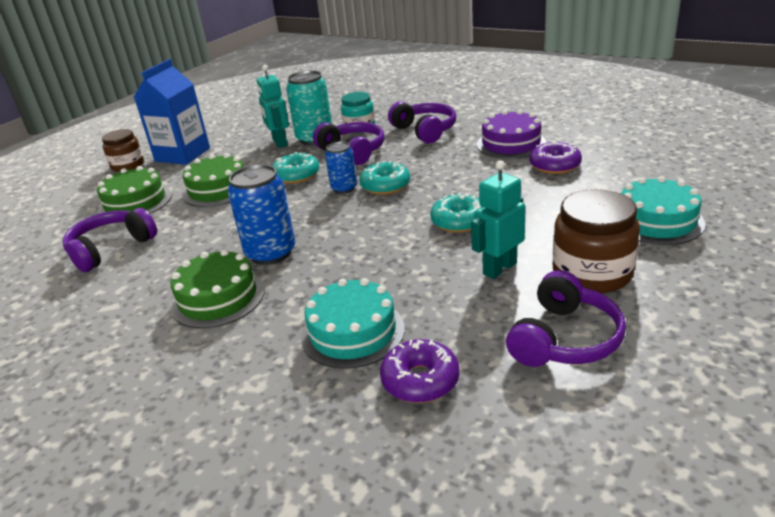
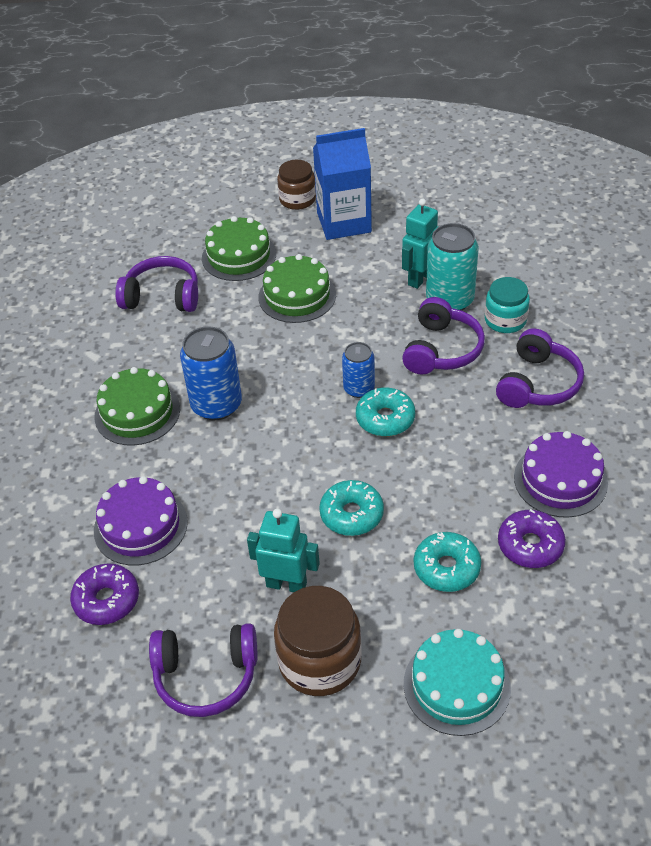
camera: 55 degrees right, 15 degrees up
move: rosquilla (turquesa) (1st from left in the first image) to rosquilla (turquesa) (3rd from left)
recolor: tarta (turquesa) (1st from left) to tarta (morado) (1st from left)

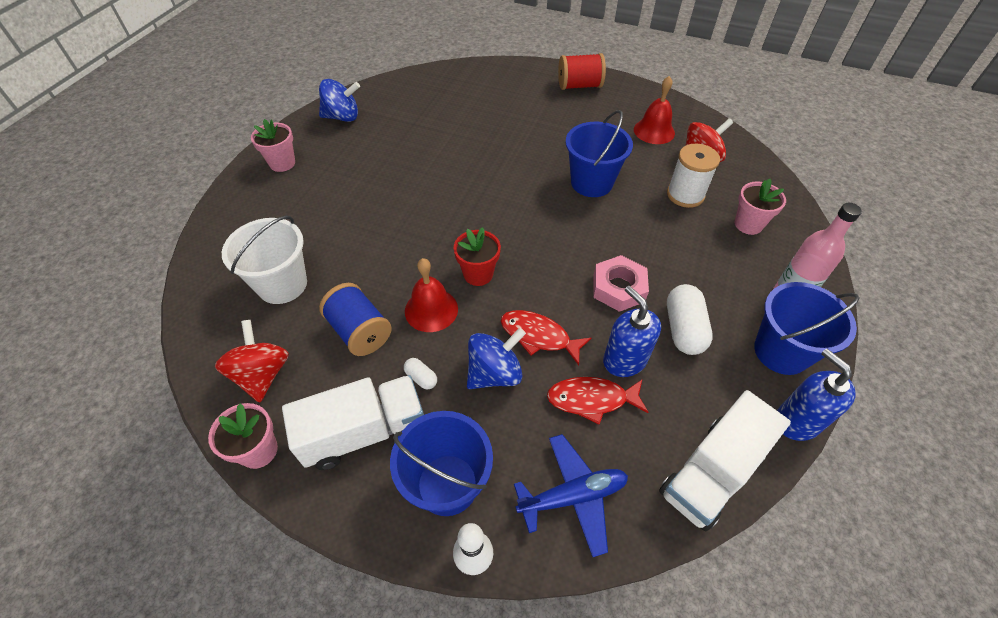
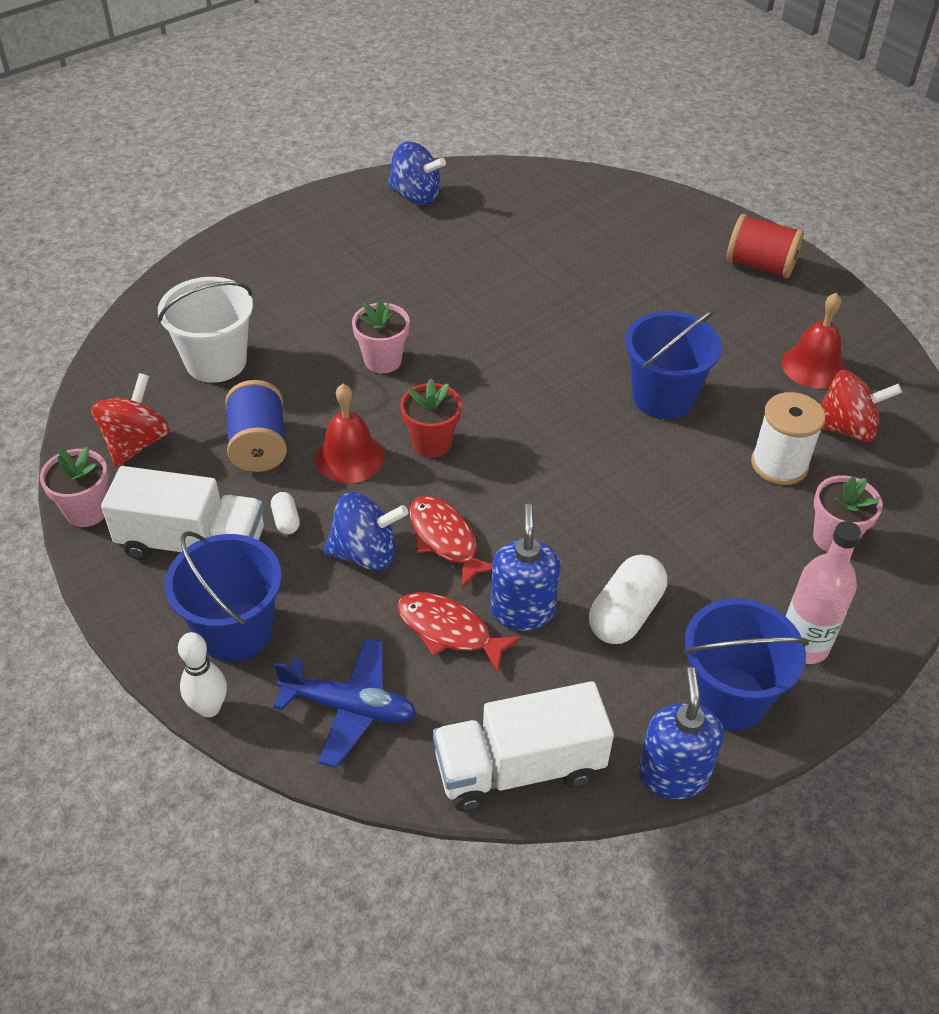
camera: 30 degrees right, 5 degrees down
delete: tuerca (rosa)
move: maceta (rosa) (2nd from left)

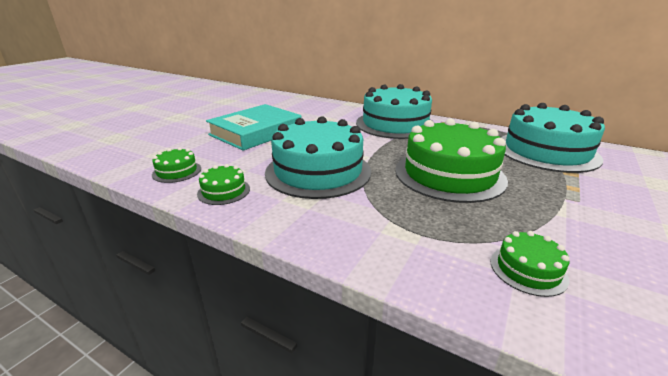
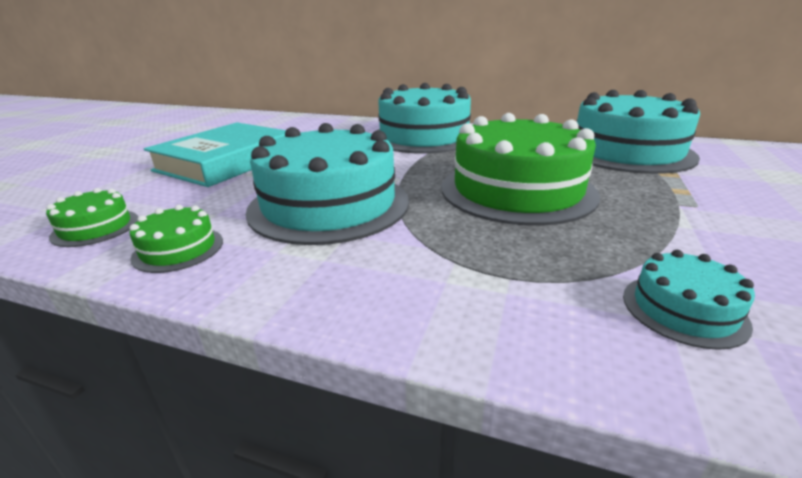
camera: 10 degrees left, 0 degrees up
recolor: tarta (verde) (4th from left) to tarta (turquesa) (4th from left)

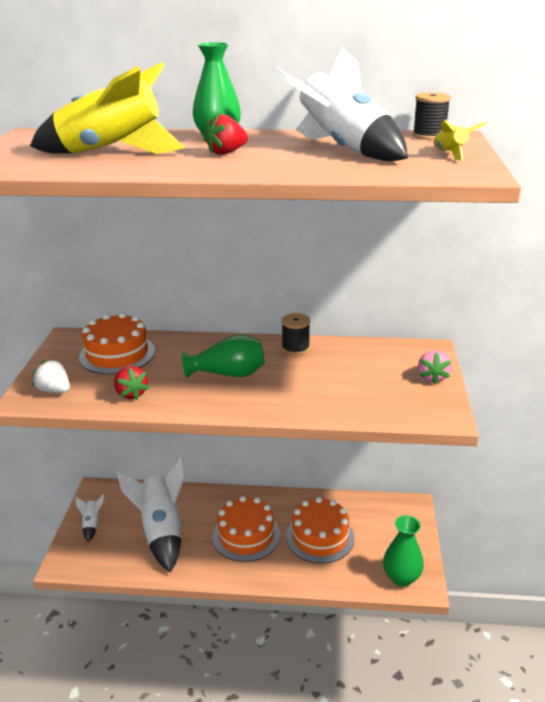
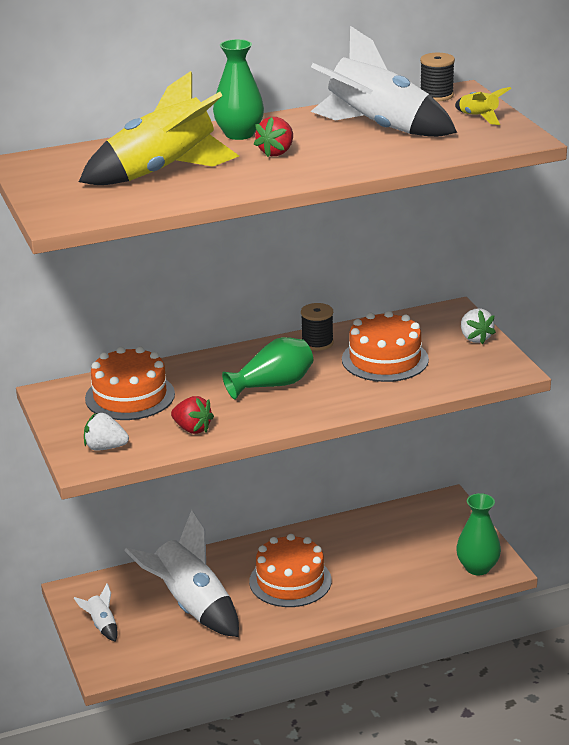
camera: 25 degrees left, 0 degrees up
move: tarta (naranja) (3rd from left)
recolor: fresa (rosa) to fresa (blanco) (2nd from left)

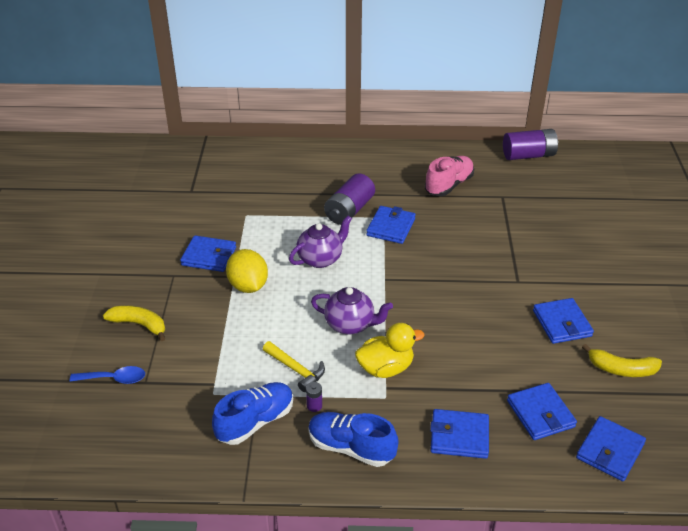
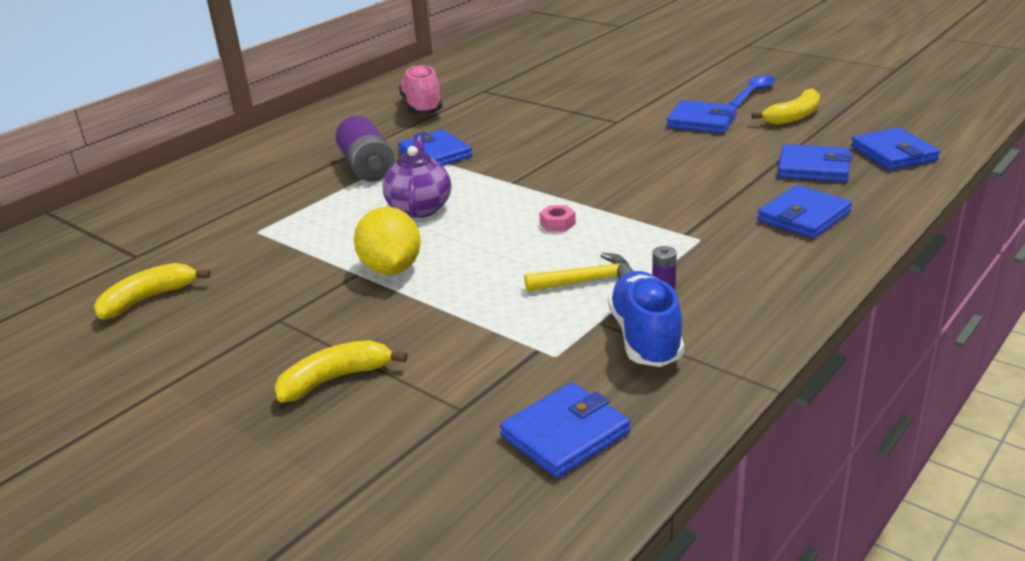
camera: 50 degrees left, 10 degrees down
delete: zapato (azul) (2nd from left); pato (amarillo); pila (morado) (3rd from left)
insert: plátano (amarillo) (1st from left)
move: cartera (azul) (1st from left in the first image) to cartera (azul) (2nd from left); cuchara (azul)
replace: tetera (morado) (2nd from left) to tuerca (rosa)
rotate: limón (amarillo) 60 degrees clockwise

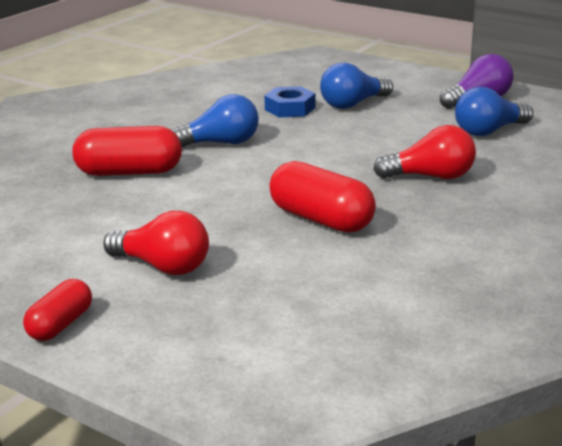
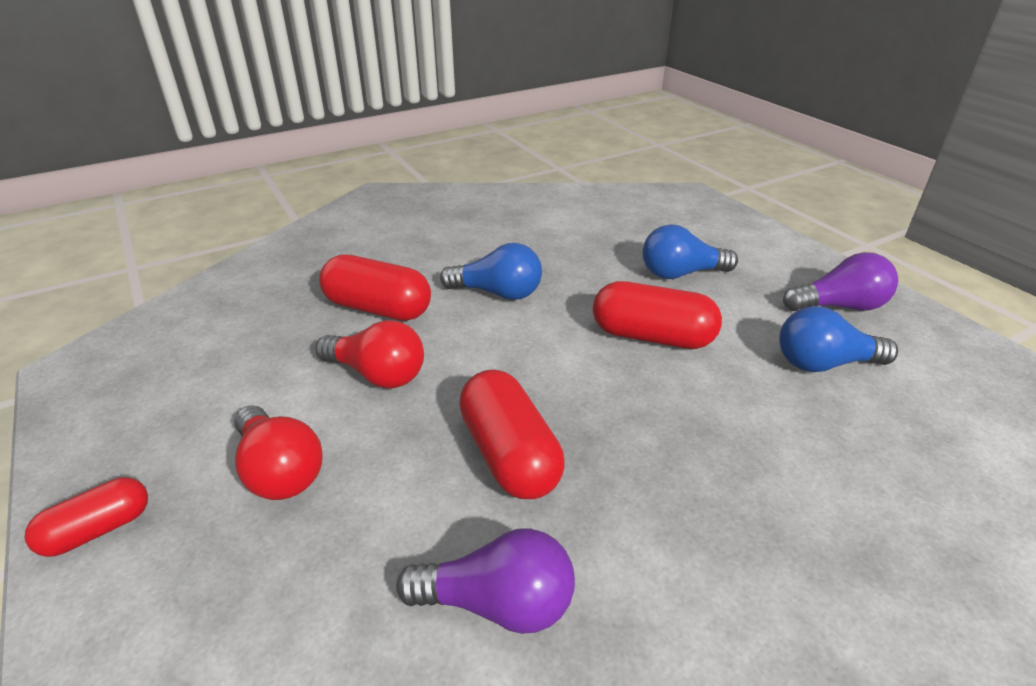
camera: 25 degrees right, 10 degrees up
delete: tuerca (azul)
insert: bombilla (morado) (1st from left); cápsula (rojo) (4th from left)
move: bombilla (rojo) (2nd from left)

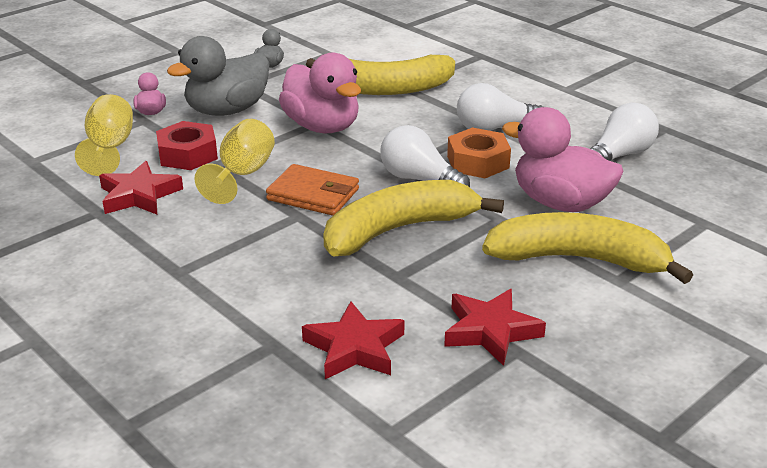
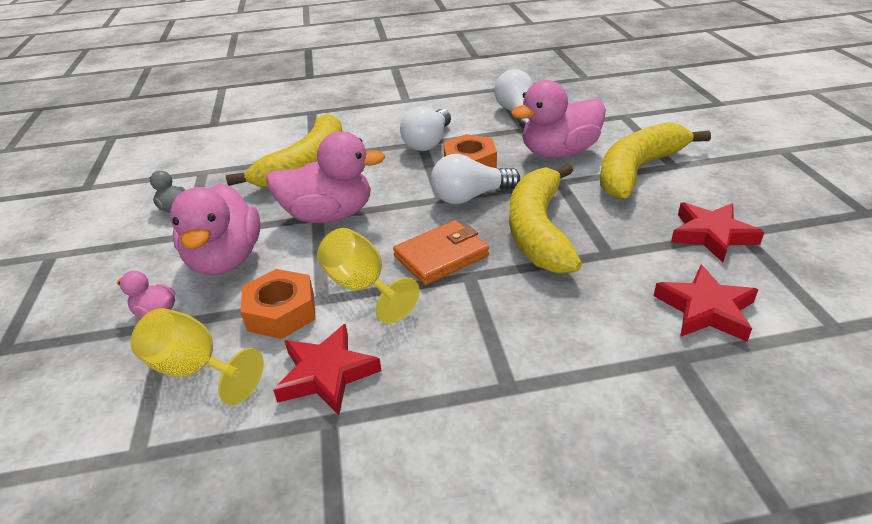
camera: 55 degrees left, 5 degrees up
recolor: pato (gris) (1st from left) to pato (rosa) (2nd from left); tuerca (rojo) to tuerca (naranja) (1st from left)

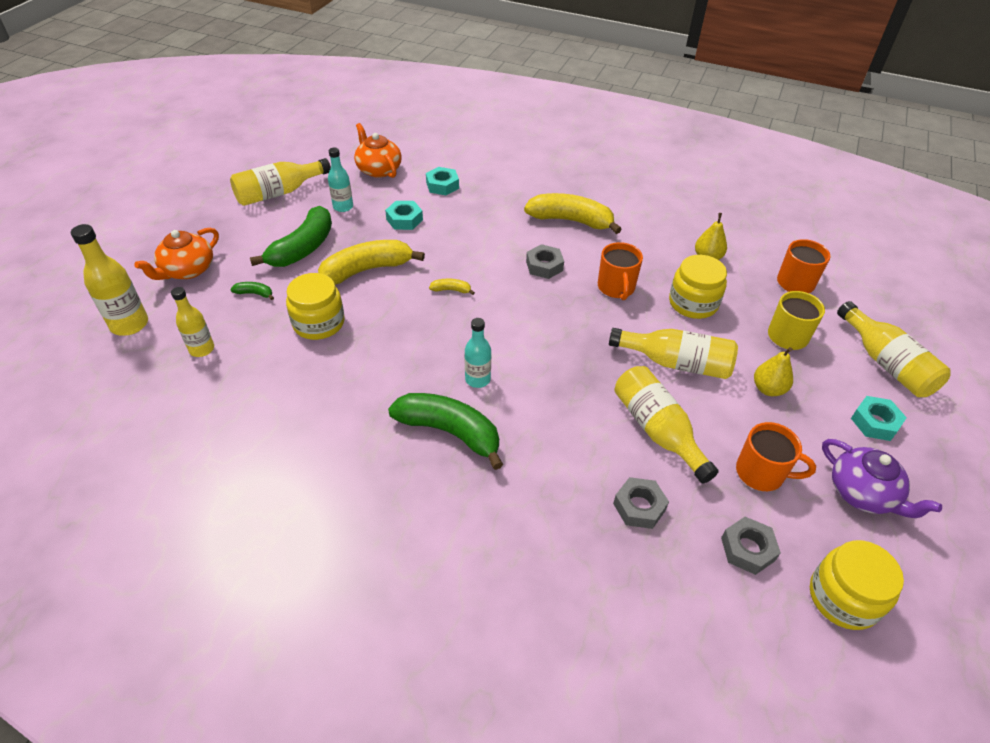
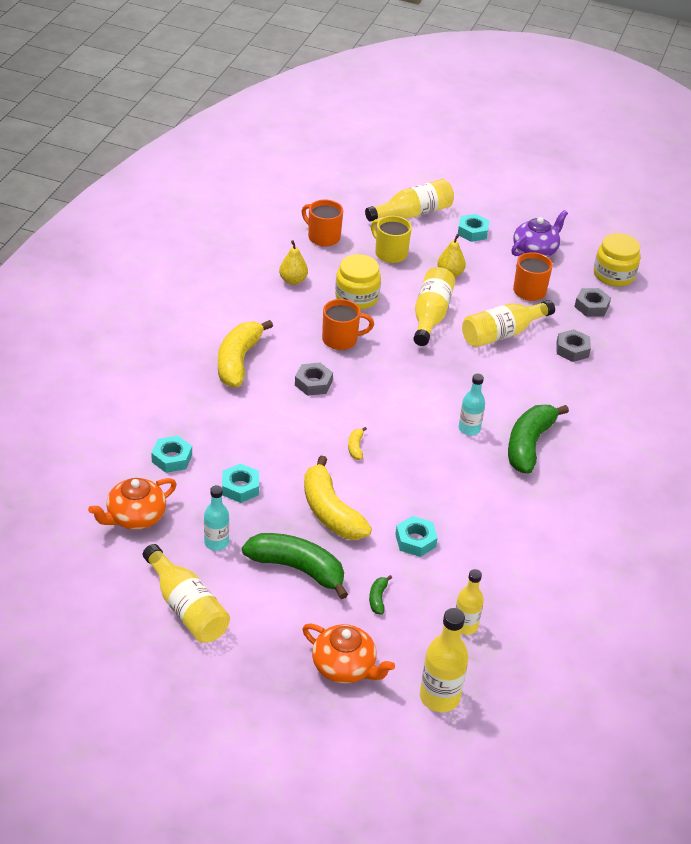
camera: 95 degrees left, 5 degrees down
replace: tarro (amarillo) (1st from left) to tuerca (turquesa) (3rd from left)

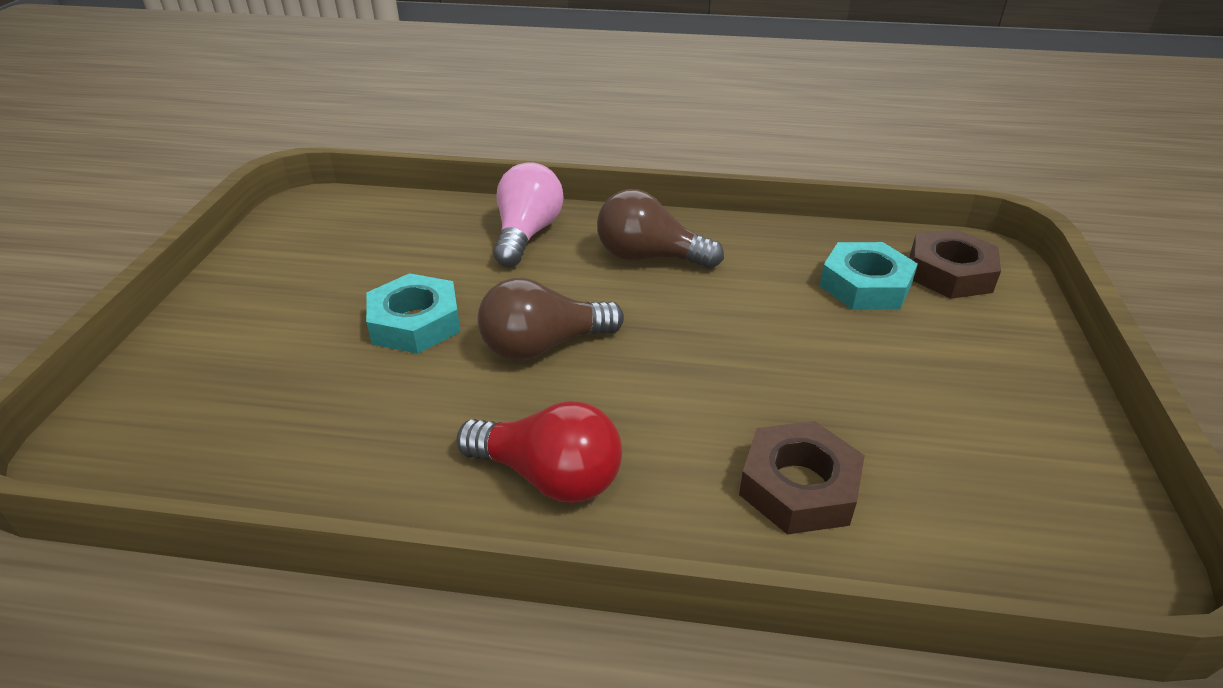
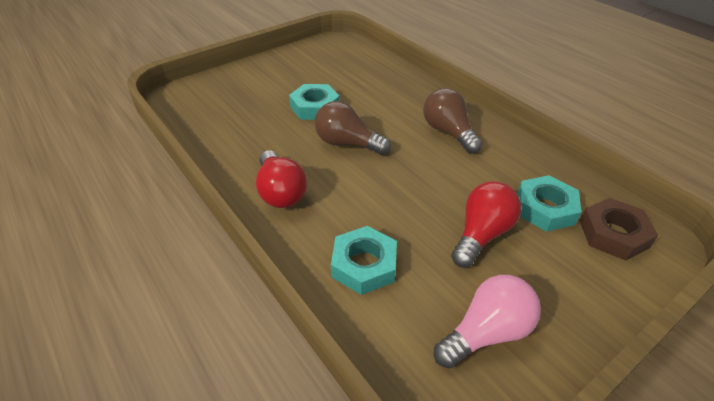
camera: 45 degrees right, 5 degrees up
insert: bombilla (rojo) (2nd from left)
move: bombilla (rosa)
recolor: tuerca (marrón) (1st from left) to tuerca (turquesa) (2nd from left)

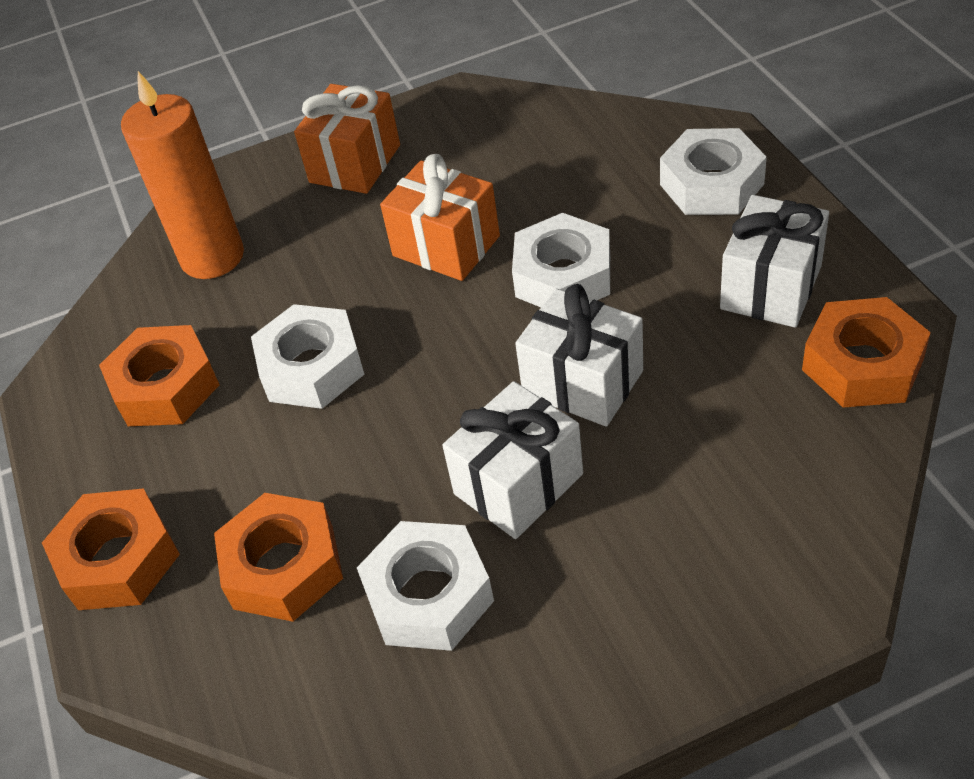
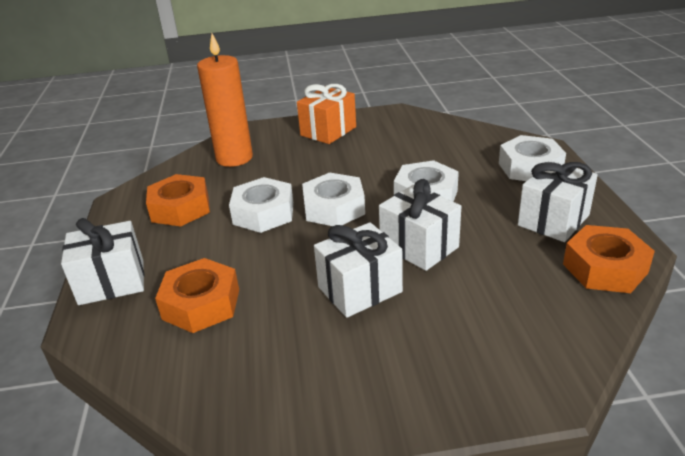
camera: 10 degrees right, 15 degrees down
delete: regalo (naranja) (2nd from left)
move: tuerca (blanco) (2nd from left)
replace: tuerca (naranja) (1st from left) to regalo (blanco) (1st from left)

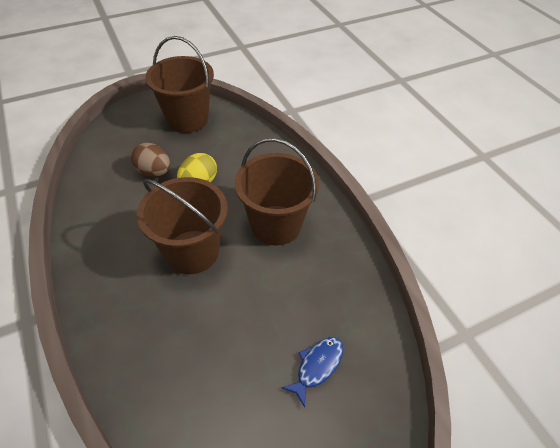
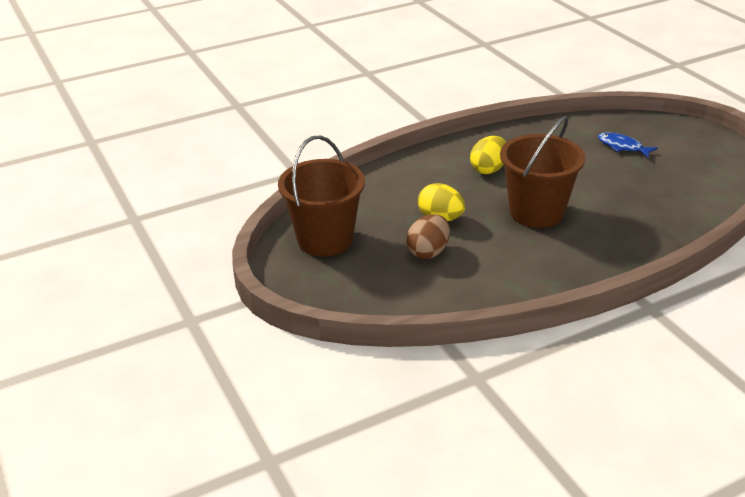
camera: 90 degrees left, 15 degrees down
replace: balde (marrón) (3rd from left) to huevo (amarillo) (2nd from left)

